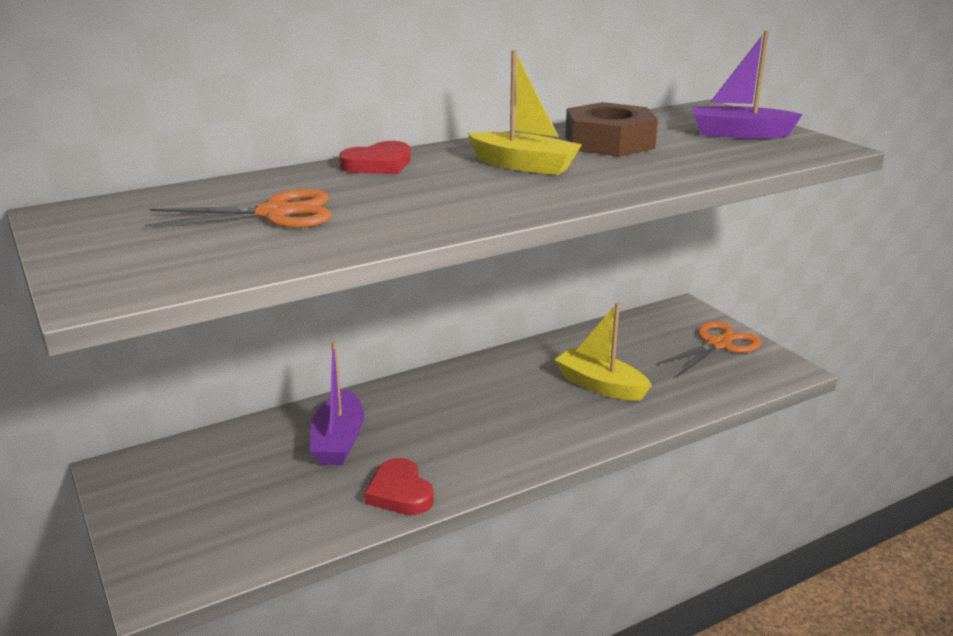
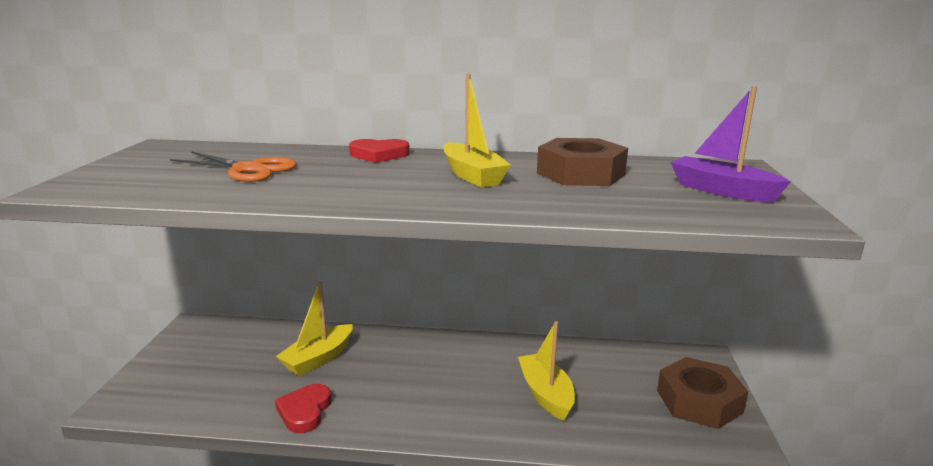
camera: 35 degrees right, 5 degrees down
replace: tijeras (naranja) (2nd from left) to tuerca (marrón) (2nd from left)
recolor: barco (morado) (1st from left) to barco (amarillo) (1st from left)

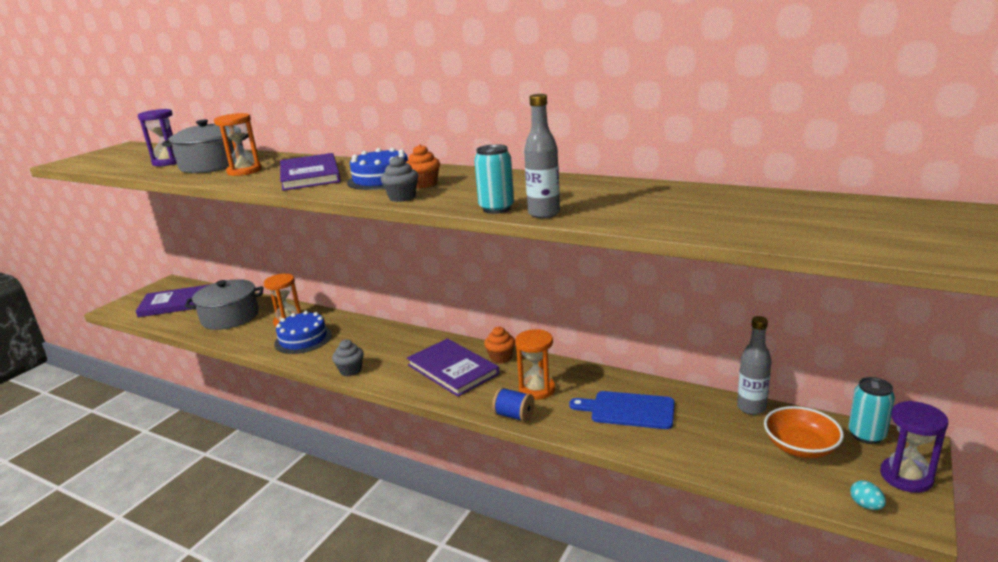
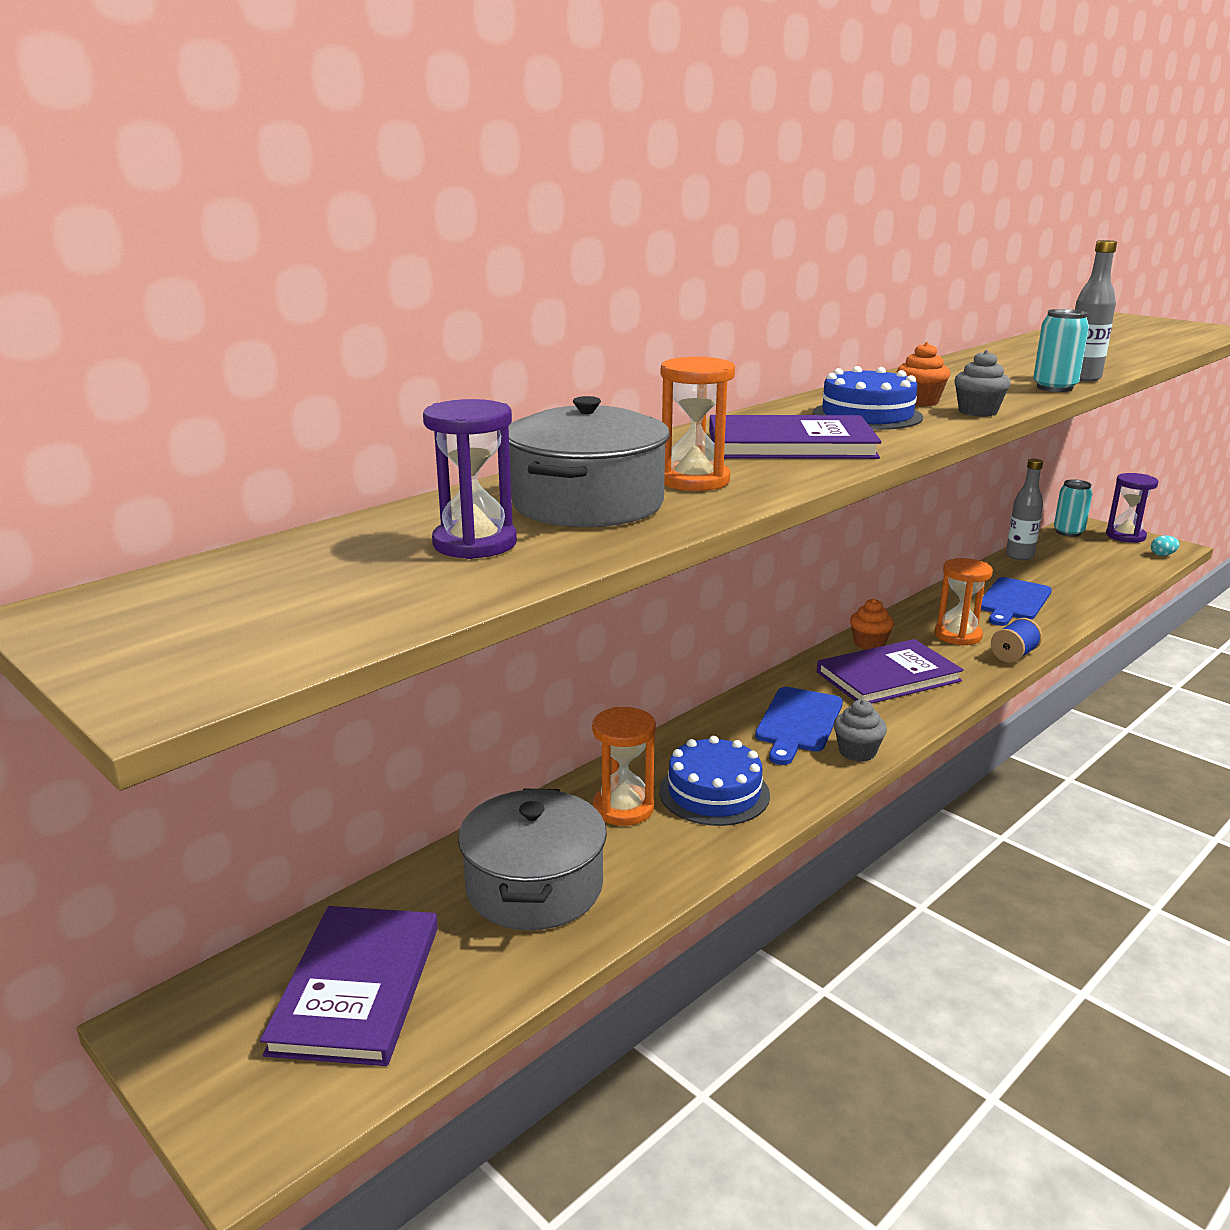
camera: 75 degrees left, 0 degrees up
delete: cuenco (naranja)
insert: tabla de cortar (azul) (1st from left)

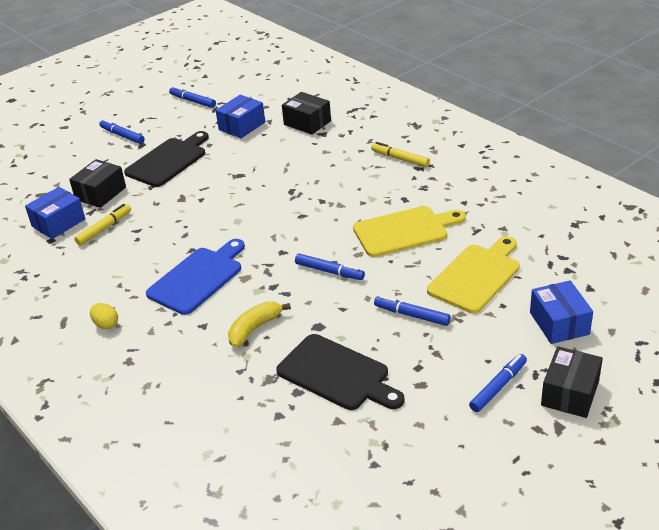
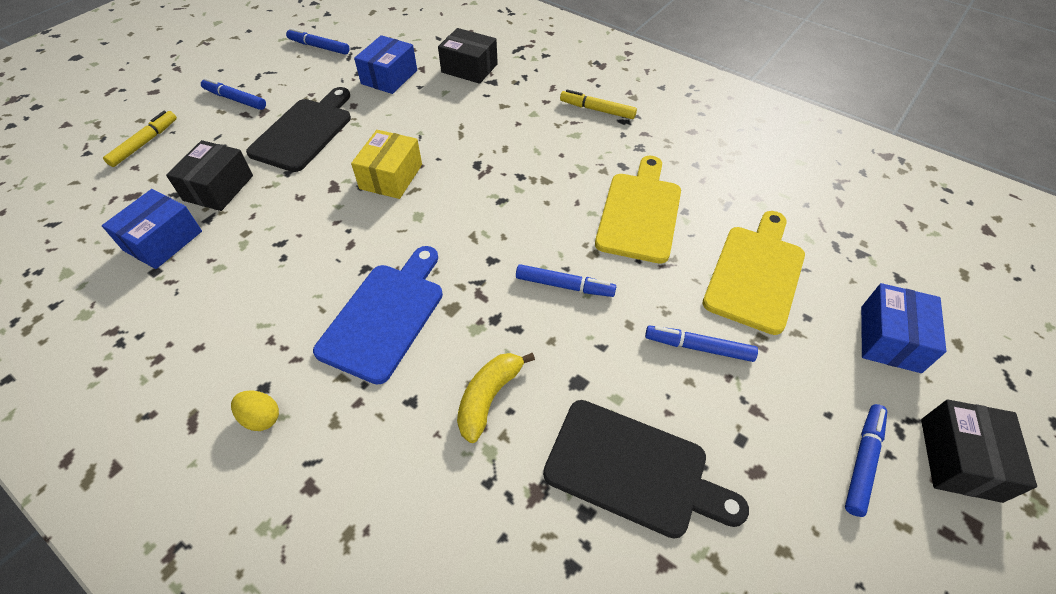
camera: 15 degrees left, 15 degrees up
insert: caja (amarillo)
move: rotulador (amarillo) (1st from left)
rotate: tabla de cortar (amarillo) (1st from left) 45 degrees counterclockwise; caja (azul) (3rd from left) 45 degrees clockwise

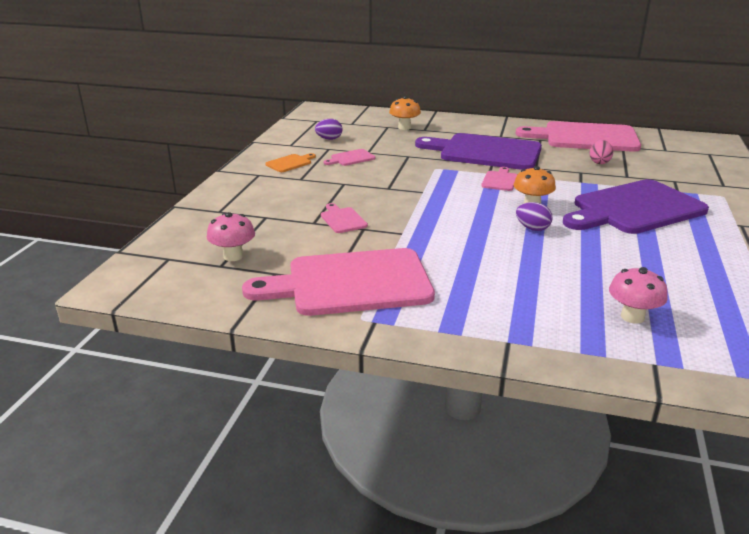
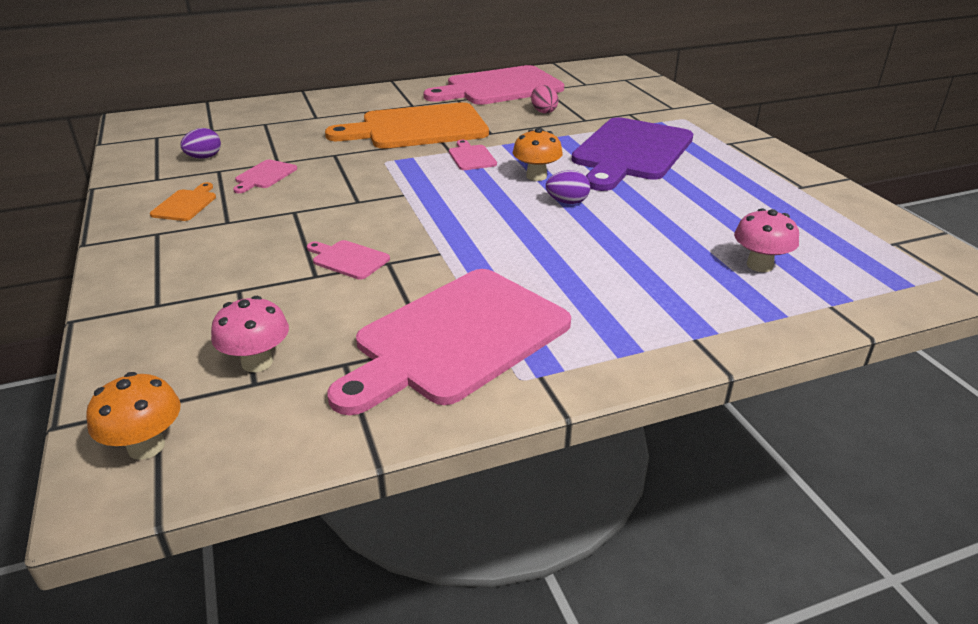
camera: 35 degrees left, 5 degrees up
move: seta (naranja) (1st from left)
recolor: tabla de cortar (morado) (1st from left) to tabla de cortar (naranja) (2nd from left)

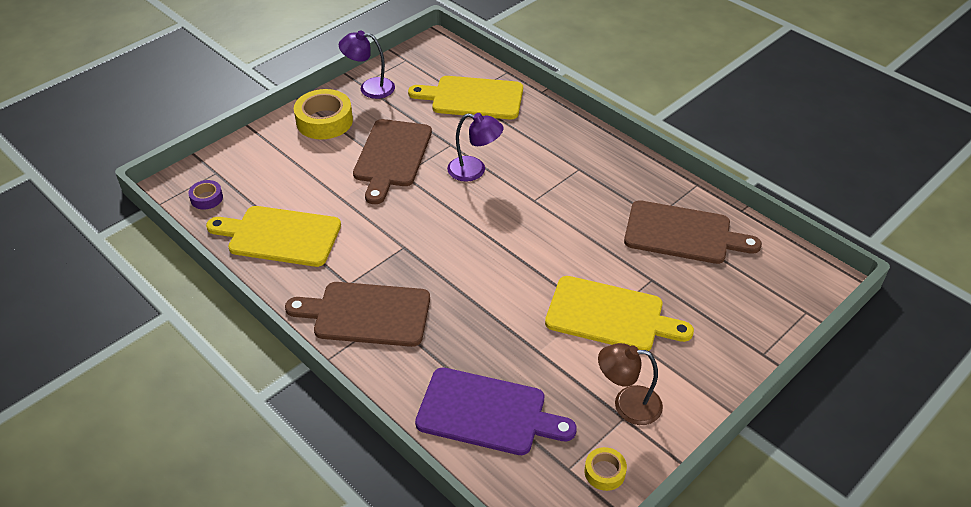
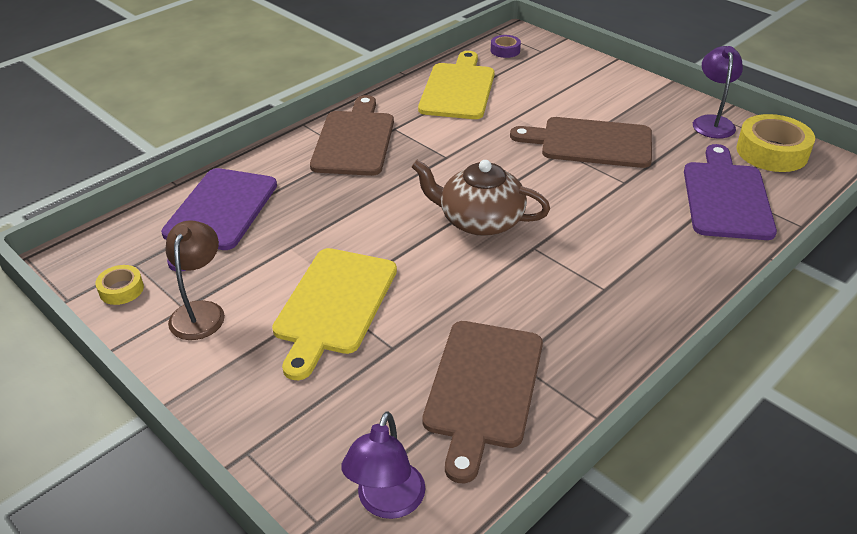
camera: 90 degrees right, 5 degrees down
insert: tetera (marrón)
move: lámpara (morado) (2nd from left in the first image) to lámpara (morado) (1st from left); cinta adhesiva (amarillo) (1st from left in the first image) to cinta adhesiva (amarillo) (2nd from left)
recolor: tabla de cortar (amarillo) (2nd from left) to tabla de cortar (morado) (2nd from left)

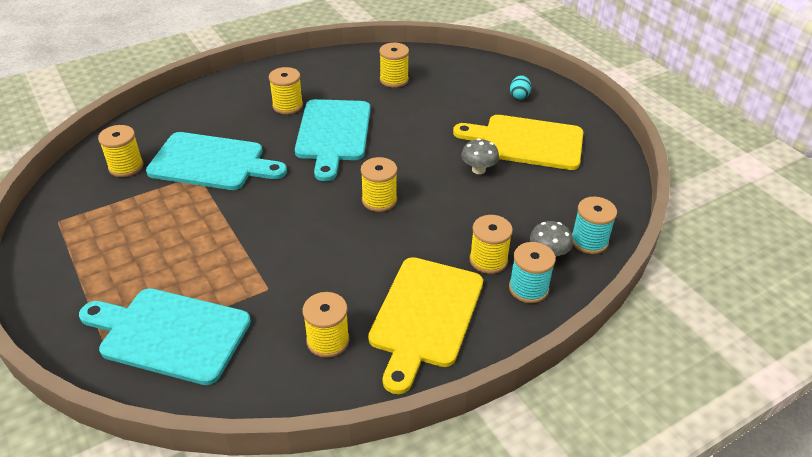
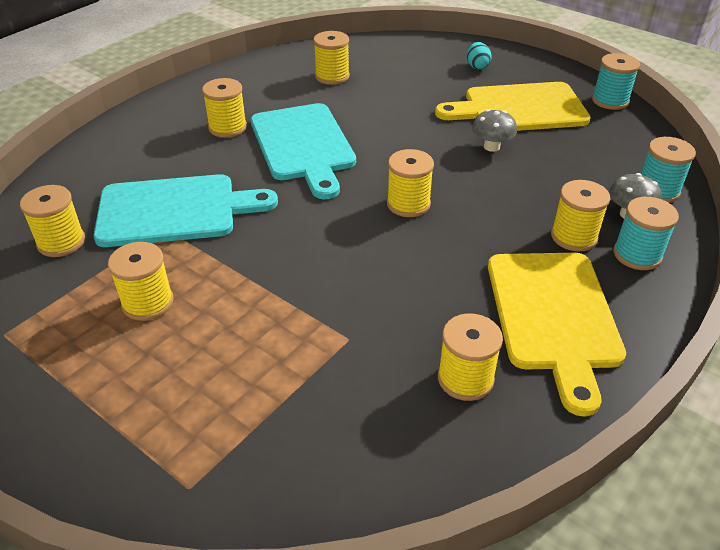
camera: 20 degrees left, 0 degrees up
delete: tabla de cortar (turquesa) (1st from left)
insert: carrete (amarillo) (2nd from left); carrete (turquesa) (1st from left)

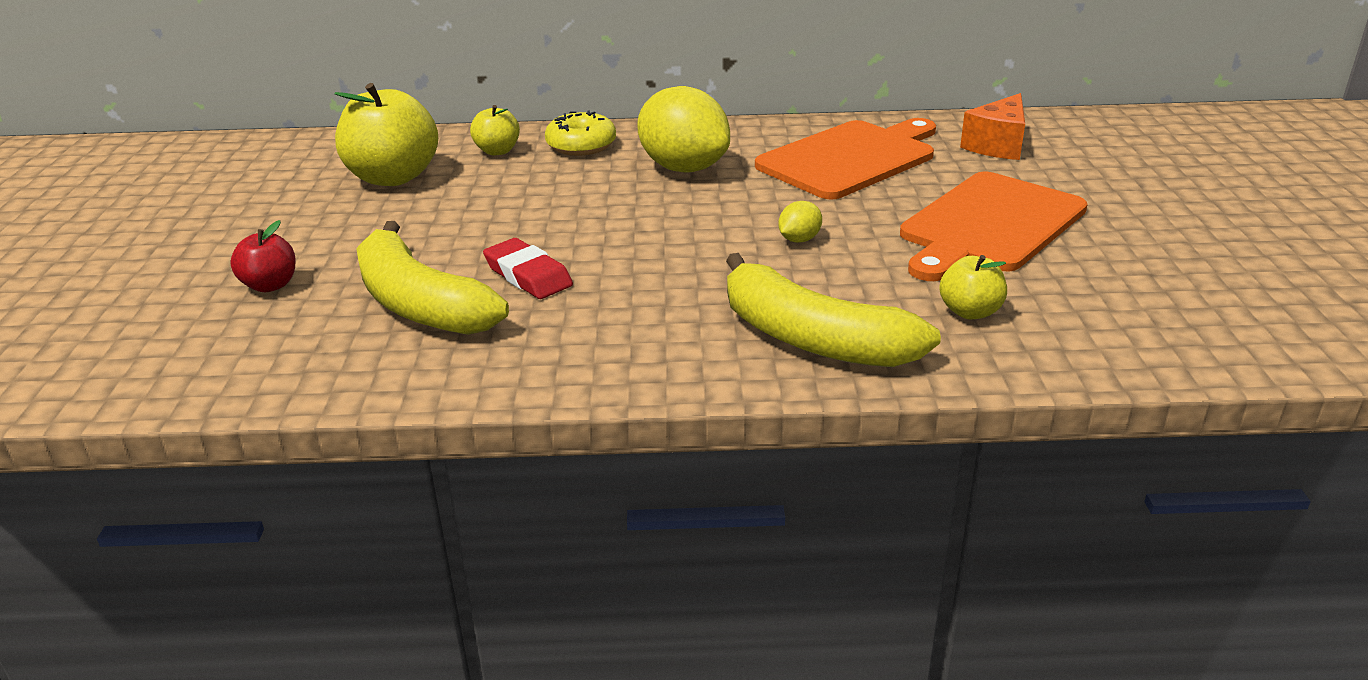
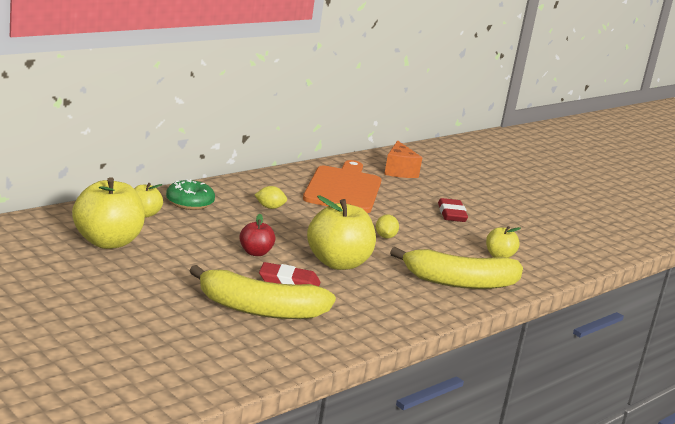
camera: 45 degrees left, 10 degrees down
insert: manzana (amarillo) (3rd from left)
move: manzana (rojo)
replace: tabla de cortar (naranja) (2nd from left) to goma de borrar (rojo) (2nd from left)
recolor: rosquilla (amarillo) to rosquilla (verde)
resize: limón (amarillo) (1st from left) x0.43

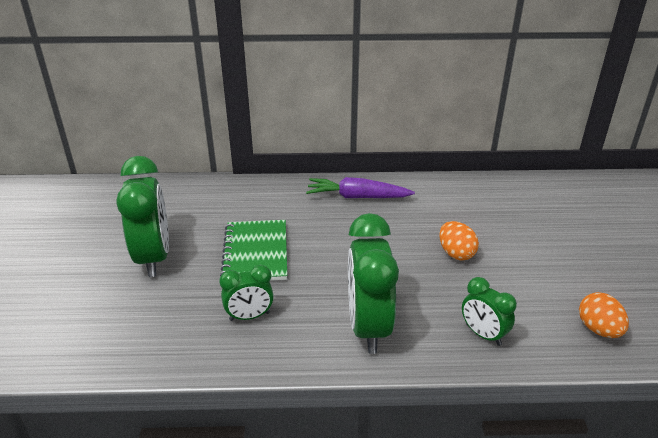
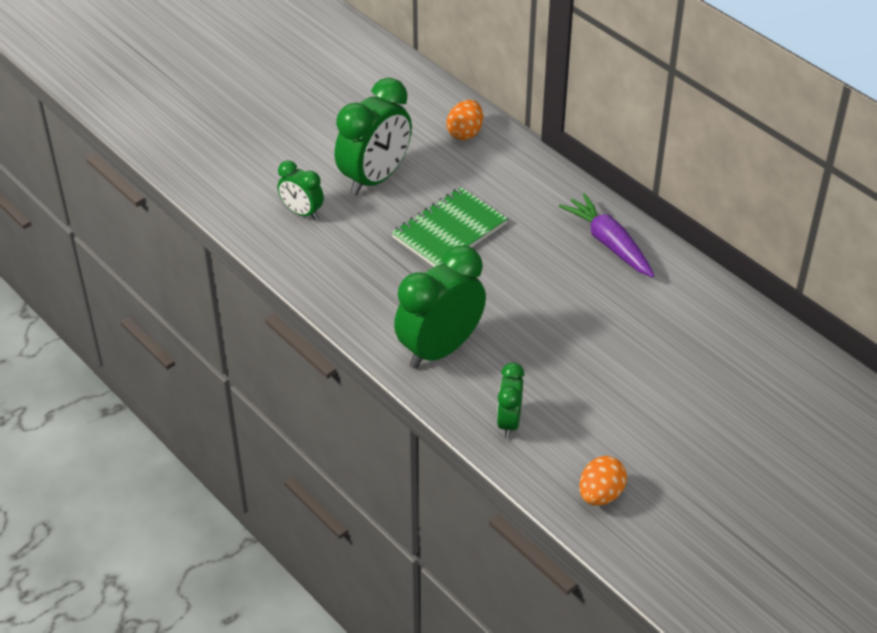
camera: 50 degrees right, 10 degrees up
move: despertador (verde) (2nd from left in the first image) to despertador (verde) (1st from left); huevo (naranja) (1st from left)

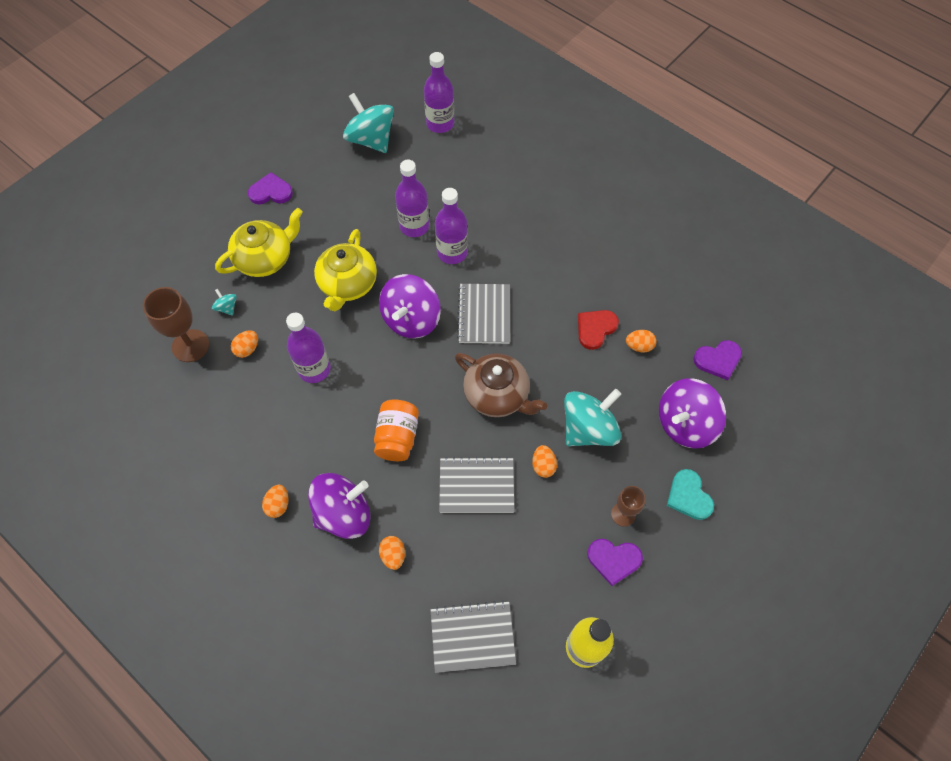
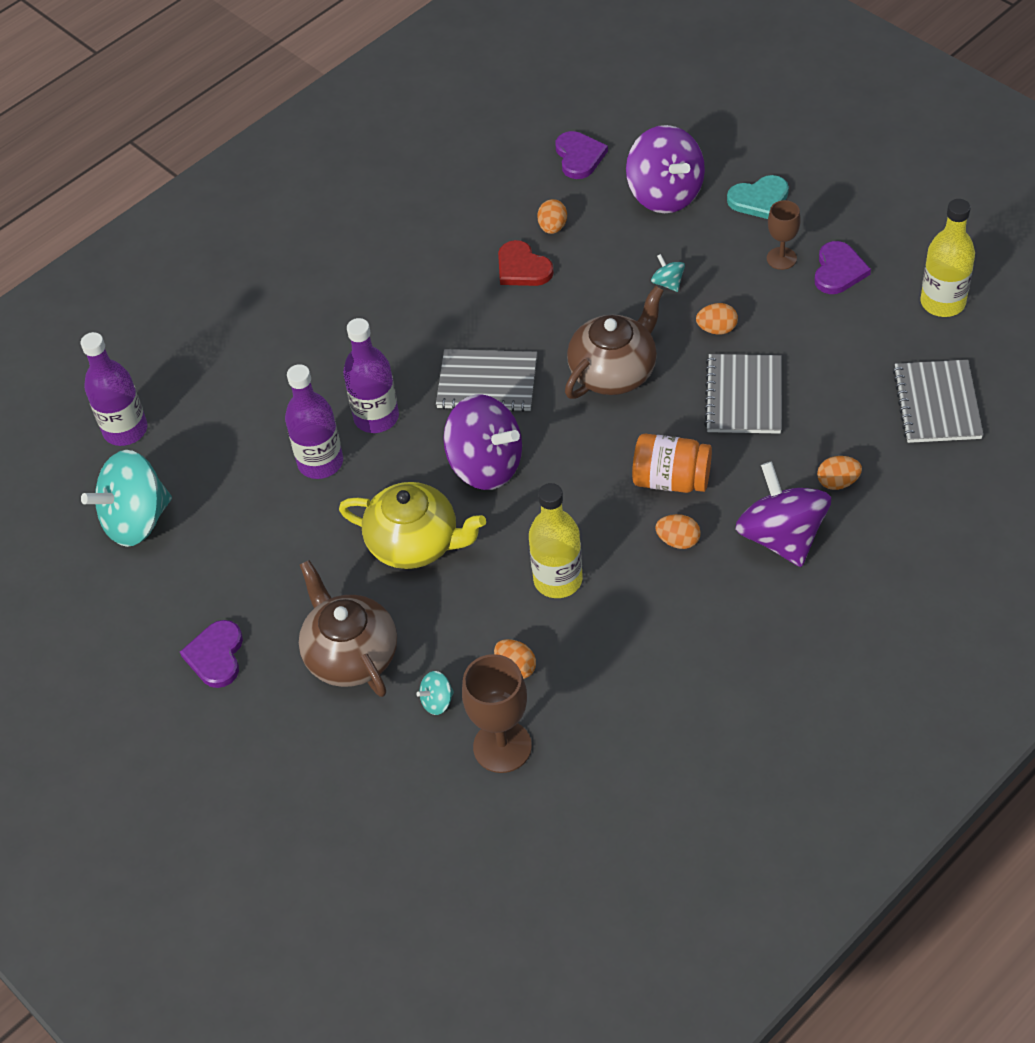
camera: 80 degrees left, 10 degrees down
move: huevo (naranja) (2nd from left in the first image) to huevo (naranja) (3rd from left)
recolor: tetera (amarillo) (1st from left) to tetera (marrón) (1st from left); botella (morado) (1st from left) to botella (amarillo) (1st from left)
resize: peonza (turquesa) (3rd from left) x0.42

